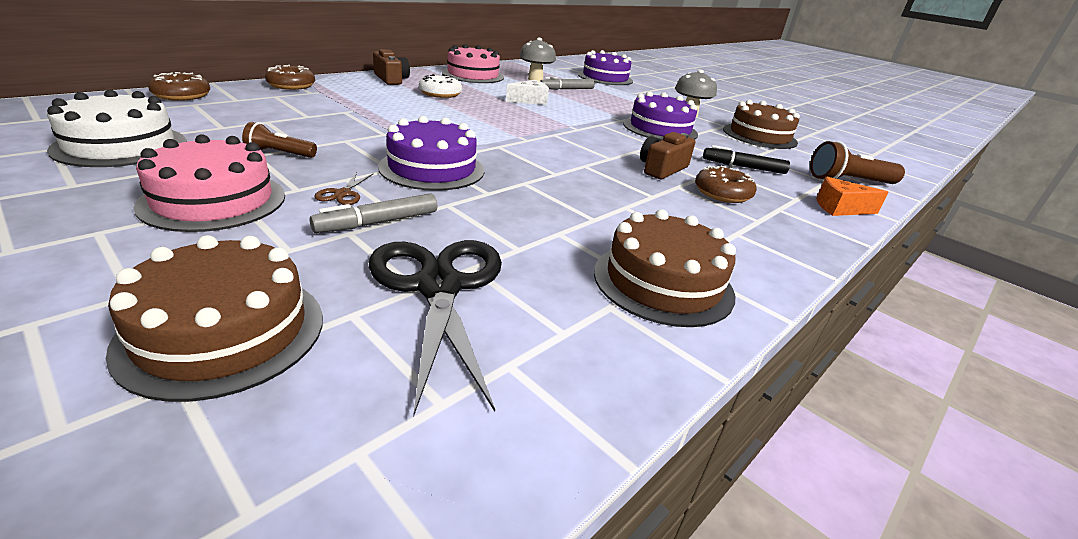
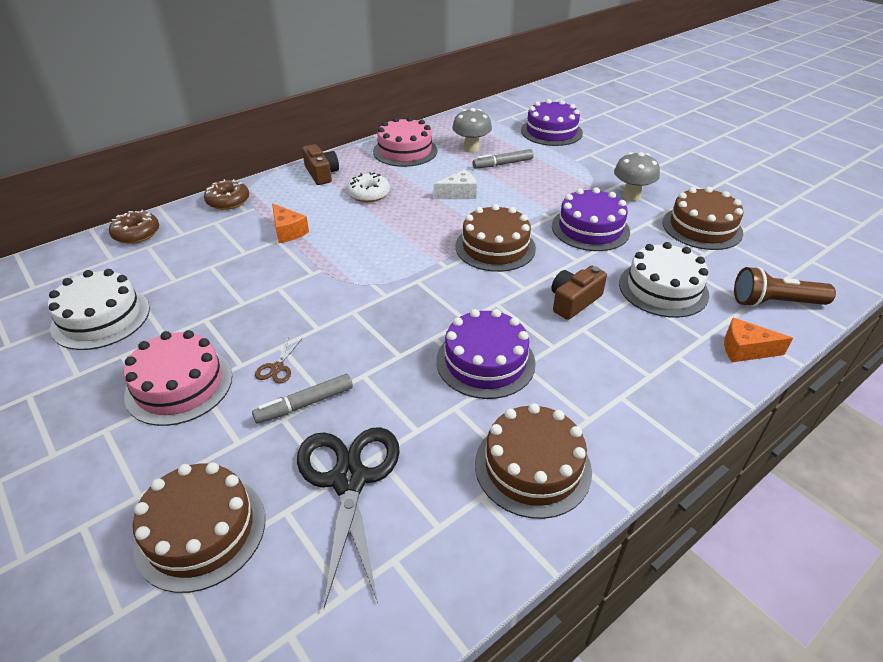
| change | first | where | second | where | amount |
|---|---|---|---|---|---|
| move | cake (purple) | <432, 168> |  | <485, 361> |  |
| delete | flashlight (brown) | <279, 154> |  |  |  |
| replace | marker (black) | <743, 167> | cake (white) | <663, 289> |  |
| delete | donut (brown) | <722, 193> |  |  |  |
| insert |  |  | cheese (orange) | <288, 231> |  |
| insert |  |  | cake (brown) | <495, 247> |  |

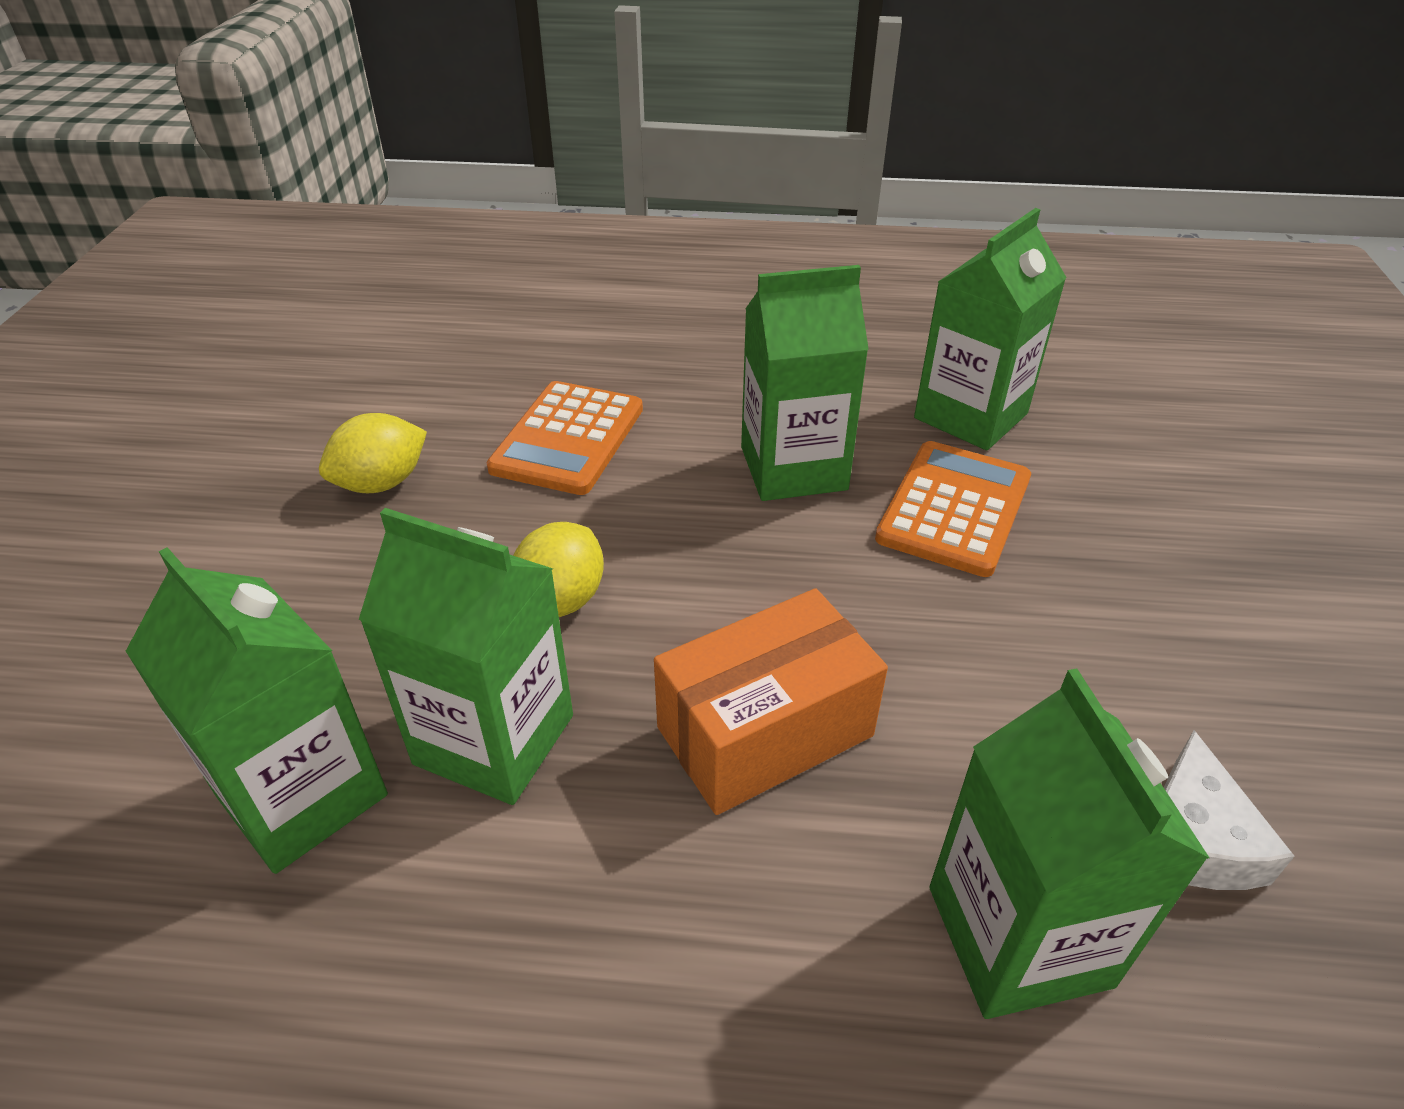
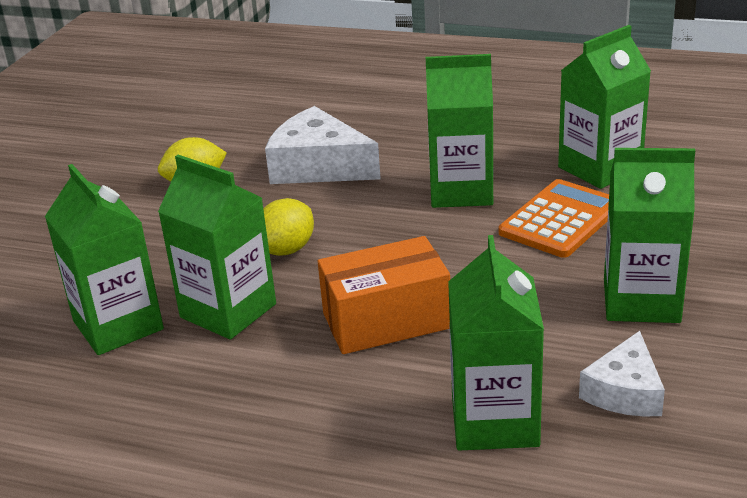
| change | first | where | second | where | amount |
|---|---|---|---|---|---|
| replace | calculator (orange) | <568, 439> | cheese (white) | <318, 166> |  |
| insert |  |  | carton (green) | <641, 301> |  |

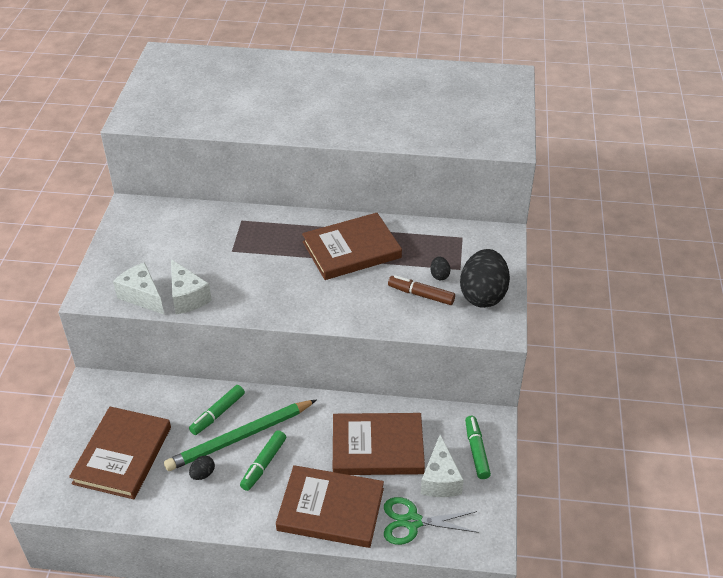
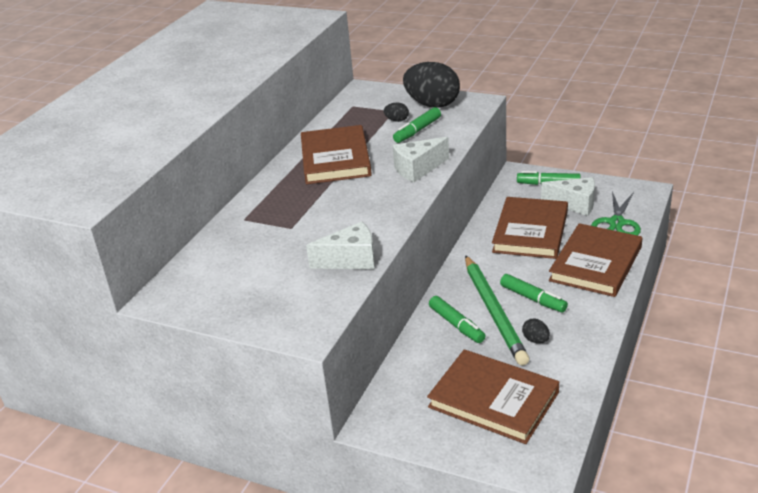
| change | first | where | second | where | amount |
|---|---|---|---|---|---|
| move | cheese (white) | <142, 296> |  | <418, 169> |  |
| recolor | marker (brown) | <421, 295> | marker (green) | <417, 131> |  |

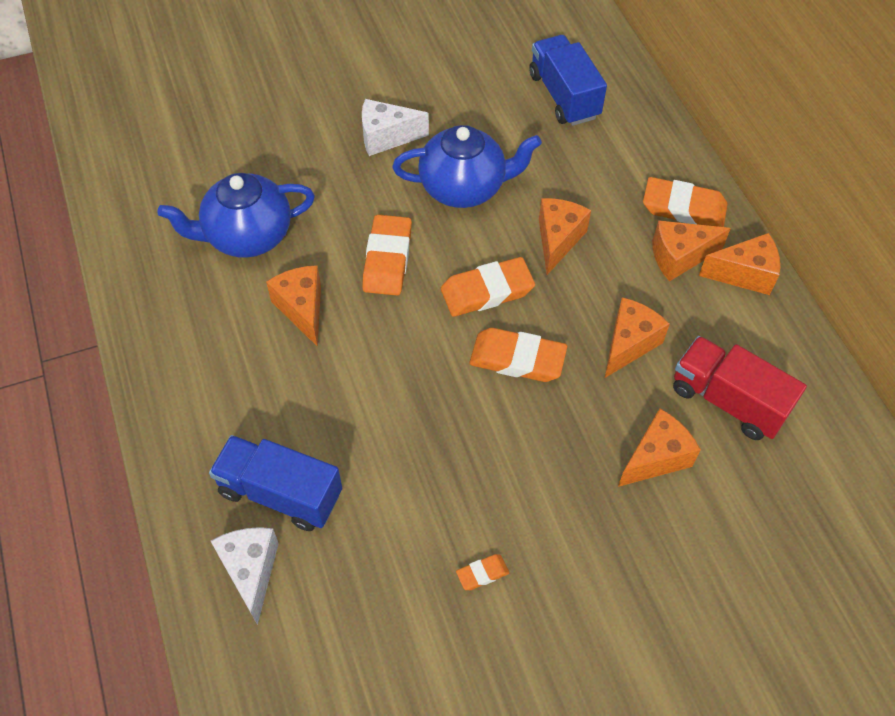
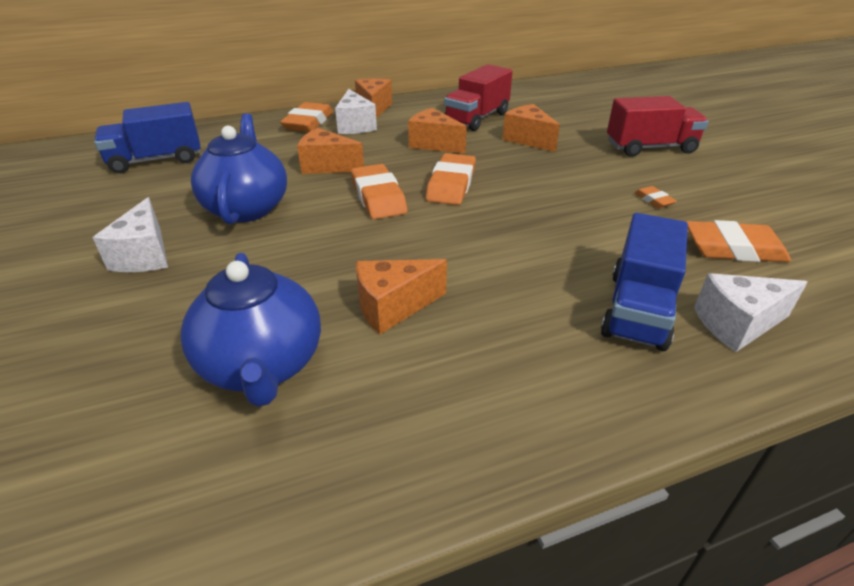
| change | first | where | second | where | amount |
|---|---|---|---|---|---|
| move | eraser (orange) | <387, 259> |  | <733, 248> |  |
| recolor | cheese (orange) | <679, 257> | cheese (white) | <355, 126> |  |
| insert |  |  | truck (red) | <650, 148> |  |

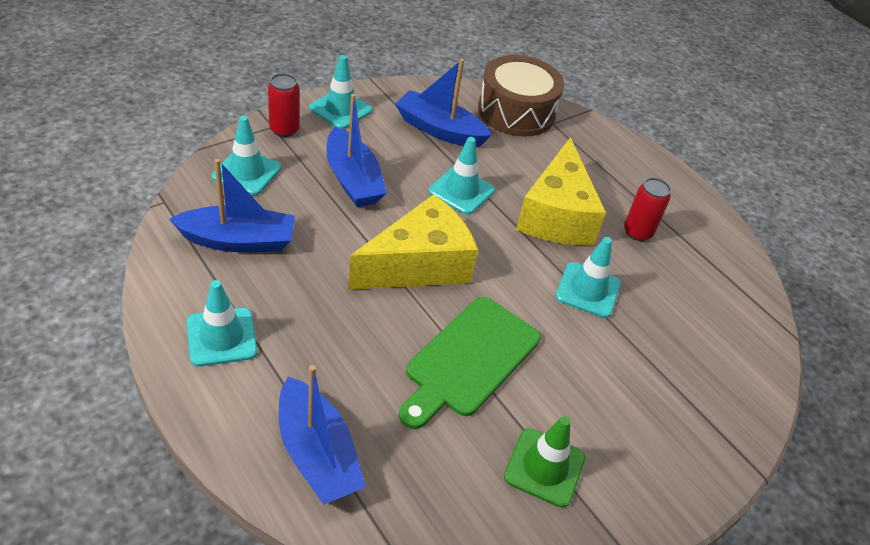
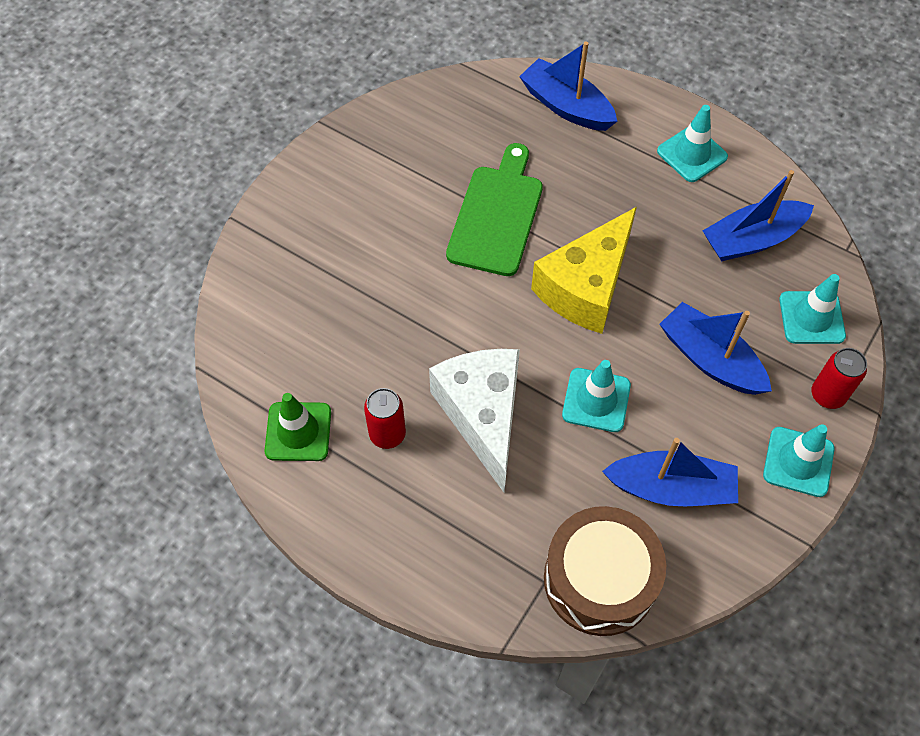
| change | first | where | second | where | amount |
|---|---|---|---|---|---|
| recolor | cheese (yellow) | <556, 215> | cheese (white) | <483, 415> |  |
| delete | traffic cone (turquoise) | <588, 290> |  |  |  |
| move | traffic cone (green) | <544, 467> |  | <298, 432> |  |

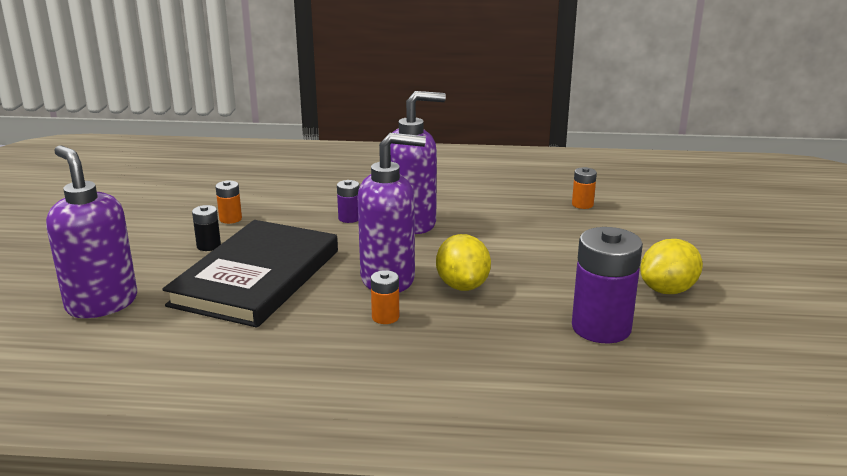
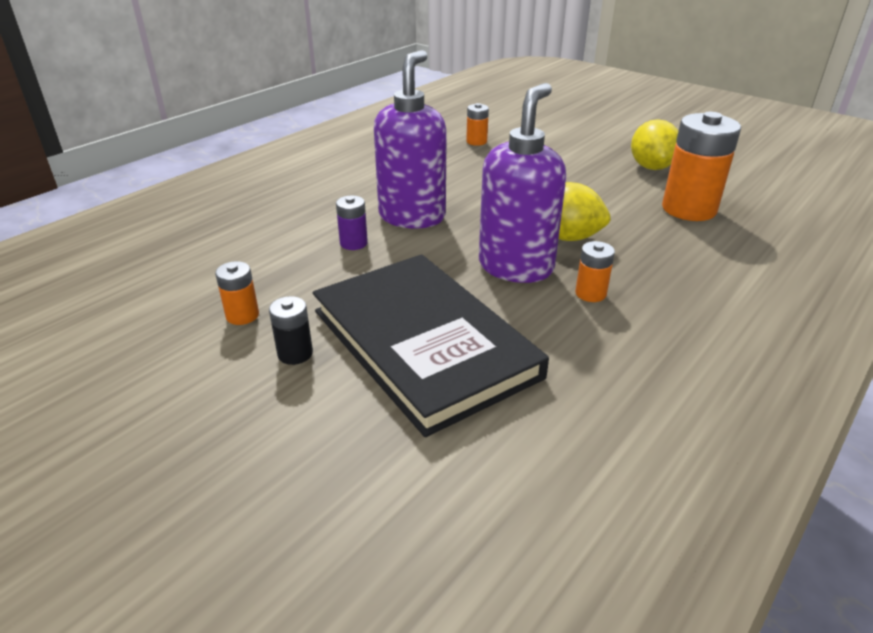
| change | first | where | second | where | amount |
|---|---|---|---|---|---|
| delete | soap dispenser (purple) | <101, 304> |  |  |  |
| recolor | battery (purple) | <601, 328> | battery (orange) | <689, 209> |  |

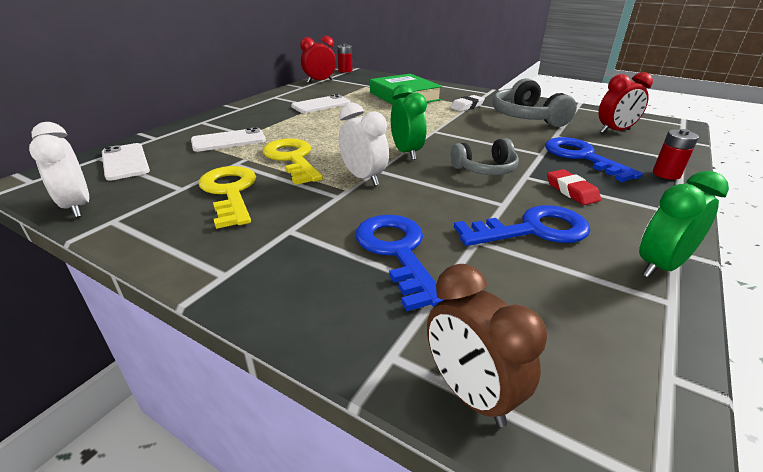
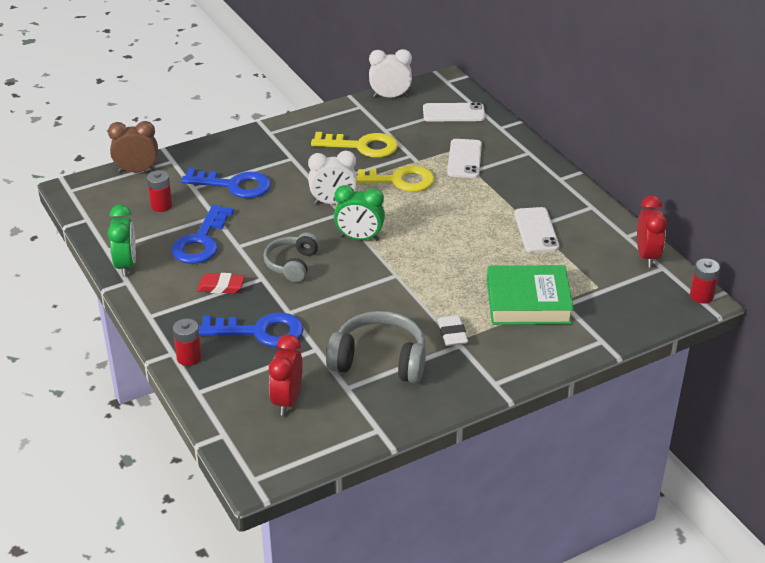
| change | first | where | second | where | amount |
|---|---|---|---|---|---|
| insert |  |  | battery (red) | <161, 206> |  |

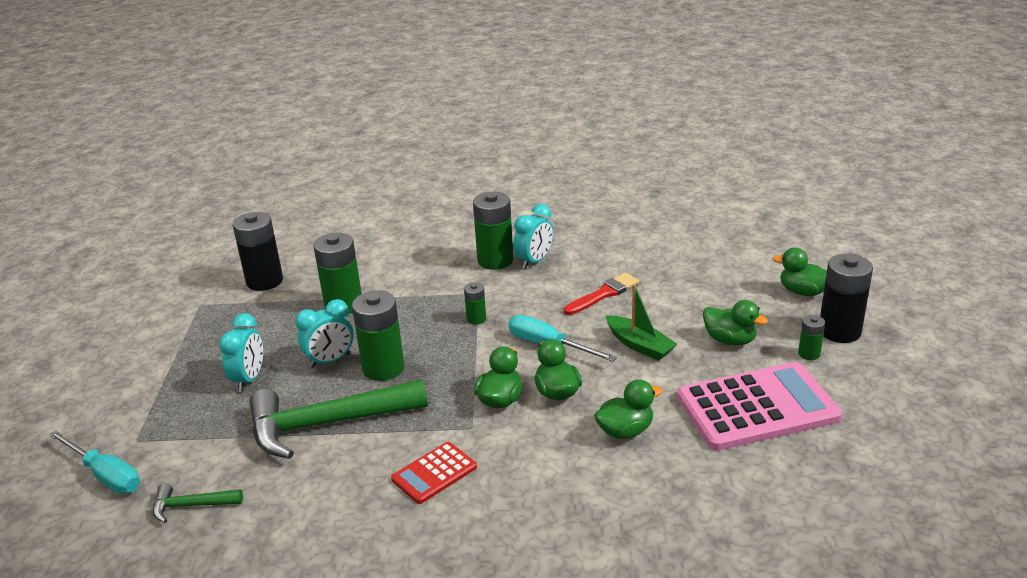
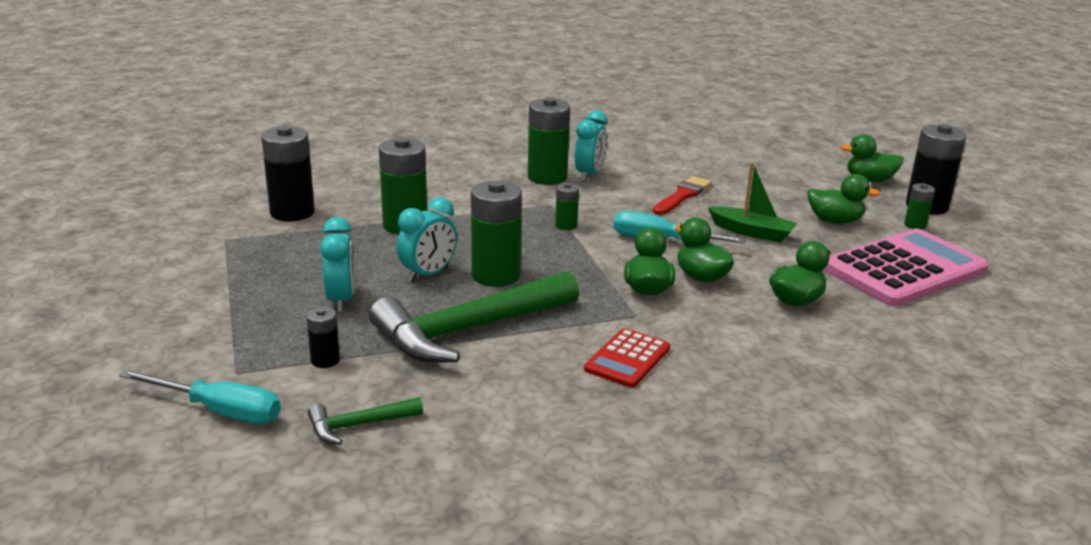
| change | first | where | second | where | amount |
|---|---|---|---|---|---|
| insert |  |  | battery (black) | <325, 360> |  |

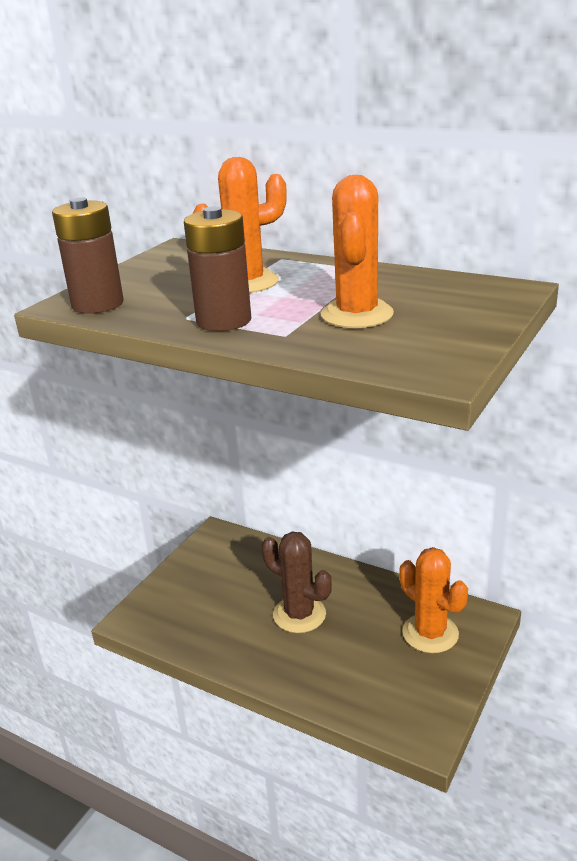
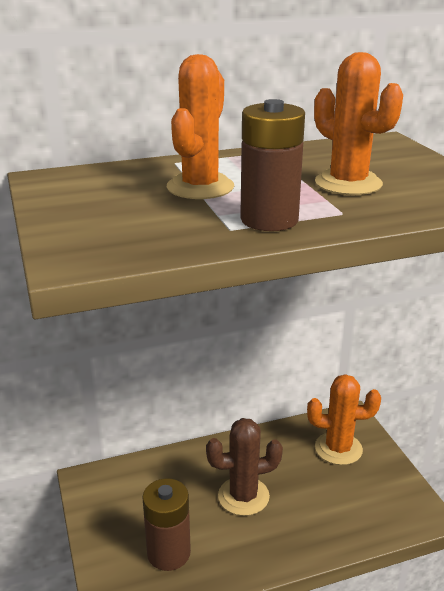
| change | first | where | second | where | amount |
|---|---|---|---|---|---|
| move | battery (brown) | <97, 304> |  | <168, 553> |  |

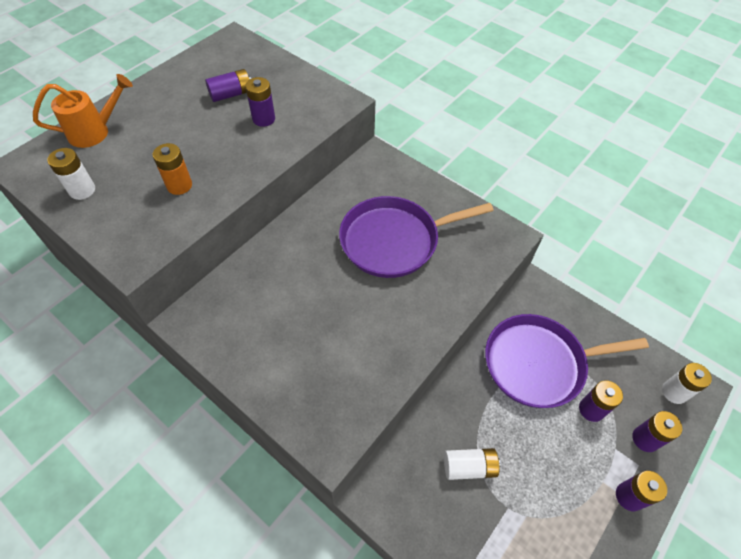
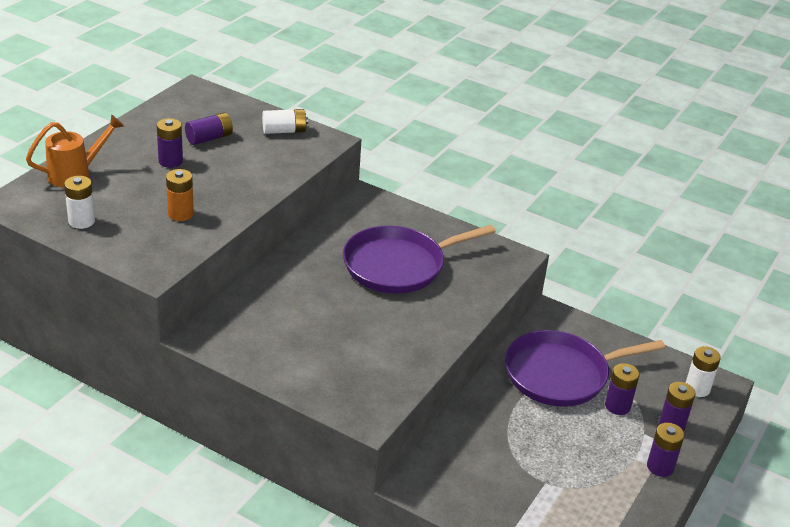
| change | first | where | second | where | amount |
|---|---|---|---|---|---|
| move | battery (purple) | <263, 119> |  | <170, 161> |  |
| move | battery (white) | <469, 467> |  | <284, 131> |  |

